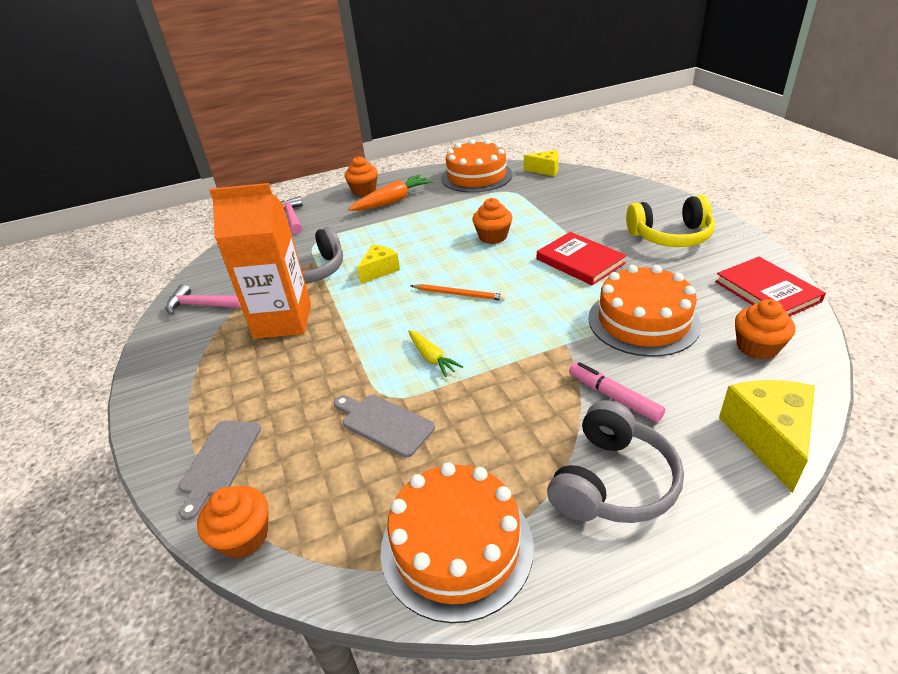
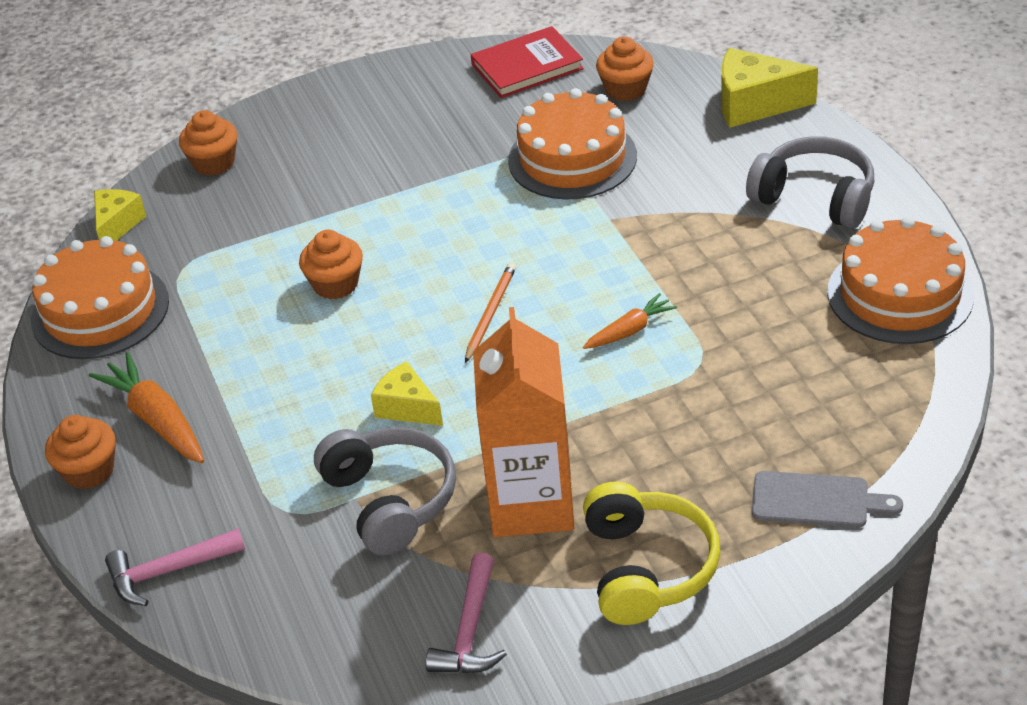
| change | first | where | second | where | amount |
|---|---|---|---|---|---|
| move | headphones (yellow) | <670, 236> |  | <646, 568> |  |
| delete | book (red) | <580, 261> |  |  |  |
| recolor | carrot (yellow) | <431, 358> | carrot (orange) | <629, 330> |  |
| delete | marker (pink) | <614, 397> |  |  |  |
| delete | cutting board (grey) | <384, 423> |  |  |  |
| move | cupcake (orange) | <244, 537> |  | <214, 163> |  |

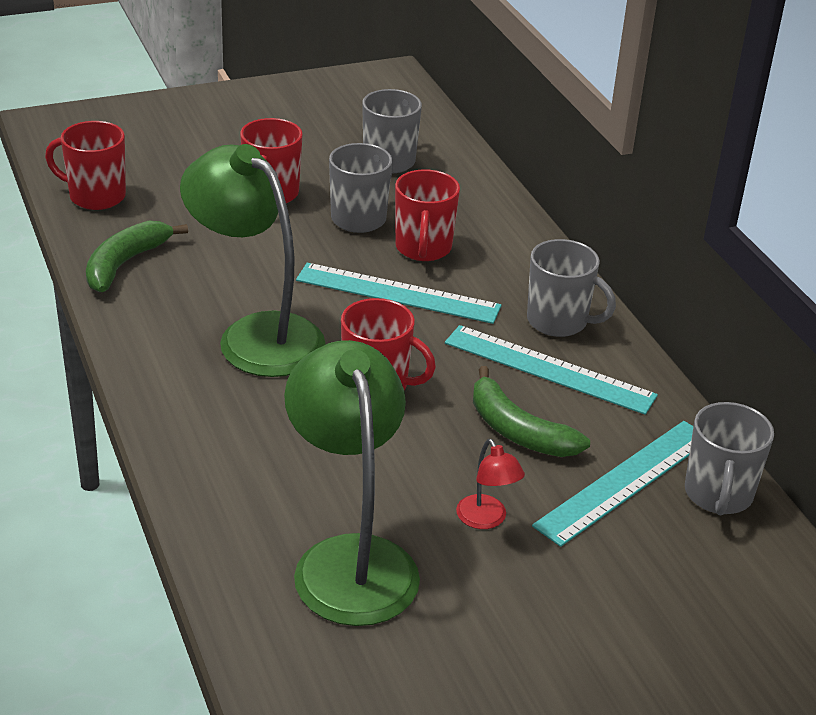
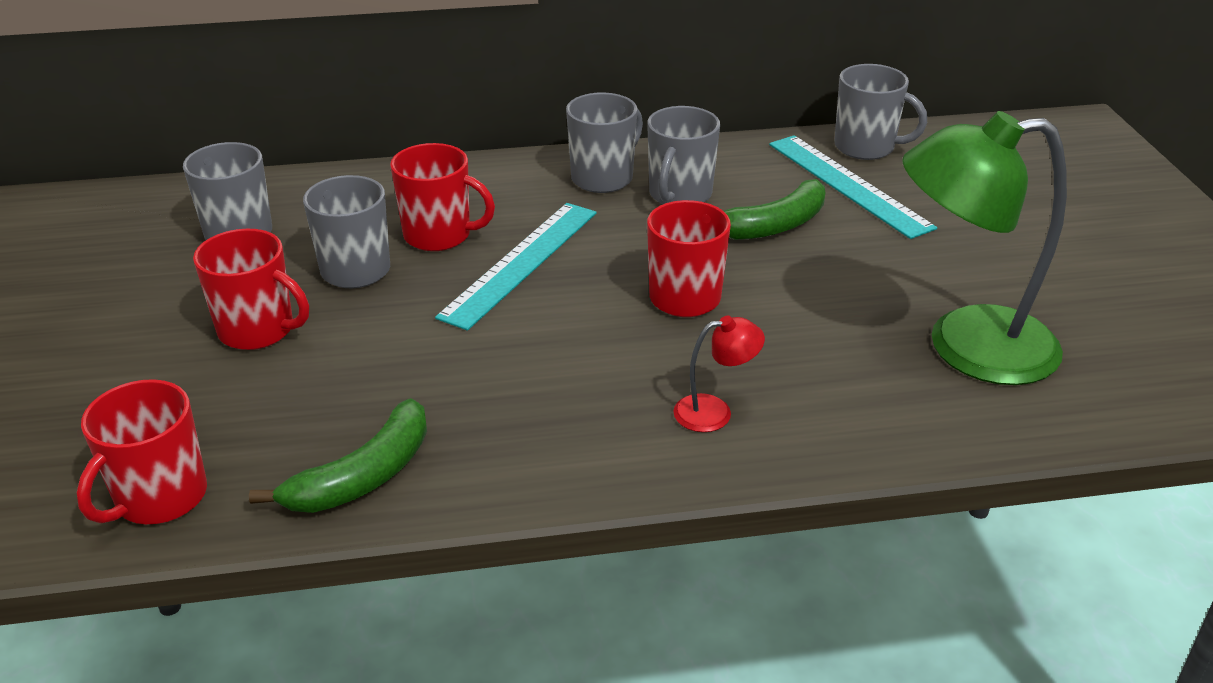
| change | first | where | second | where | amount |
|---|---|---|---|---|---|
| delete | lamp (green) | <256, 335> |  |  |  |
| rotate | banana (green) | <125, 264> |  | <363, 476> | 90 degrees counterclockwise |
| replace | ruler (turquoise) | <549, 369> | mug (grey) | <679, 195> |  |
| move | lamp (red) | <486, 520> |  | <714, 411> |  |

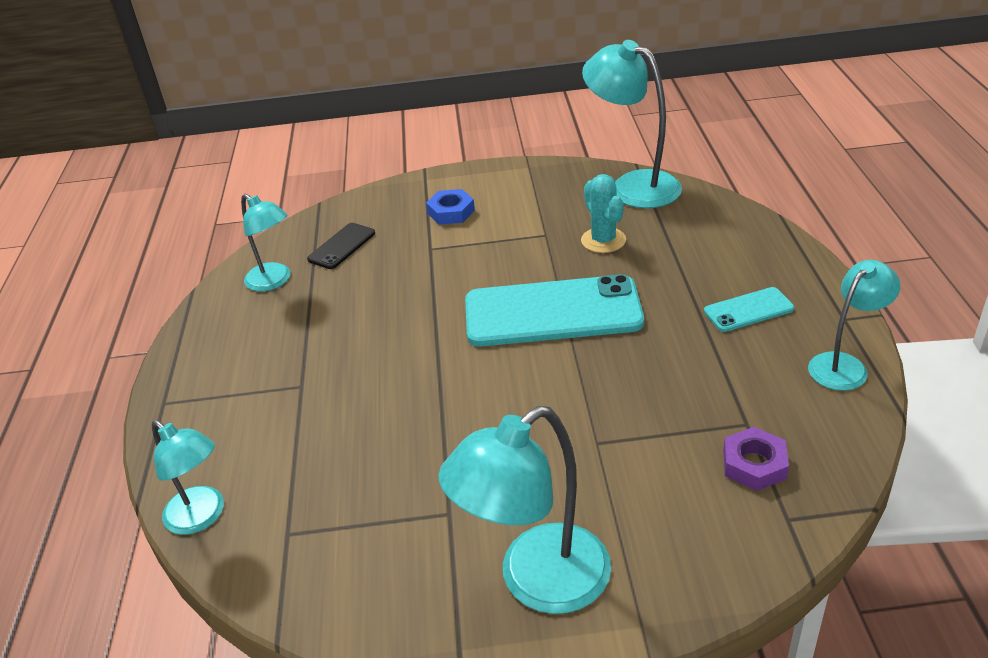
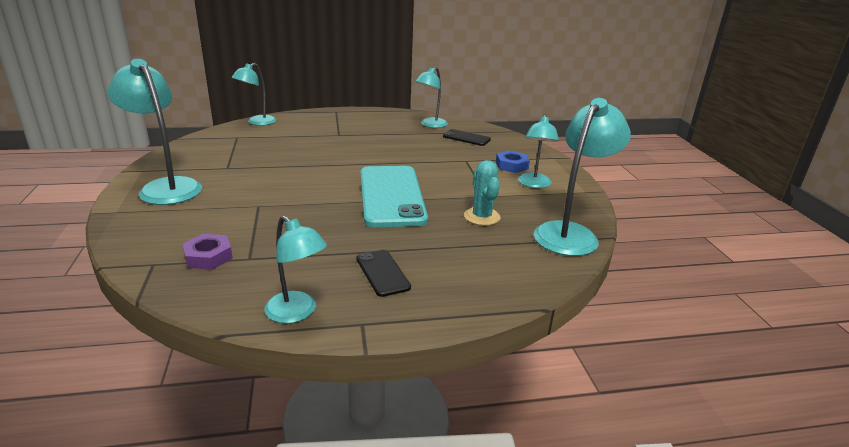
| change | first | where | second | where | amount |
|---|---|---|---|---|---|
| rotate | cactus (turquoise) | <603, 240> |  | <482, 217> | 75 degrees counterclockwise |
| recolor | phone (turquoise) | <748, 310> | phone (black) | <382, 273> |  |
| insert |  |  | lamp (turquoise) | <534, 184> |  |

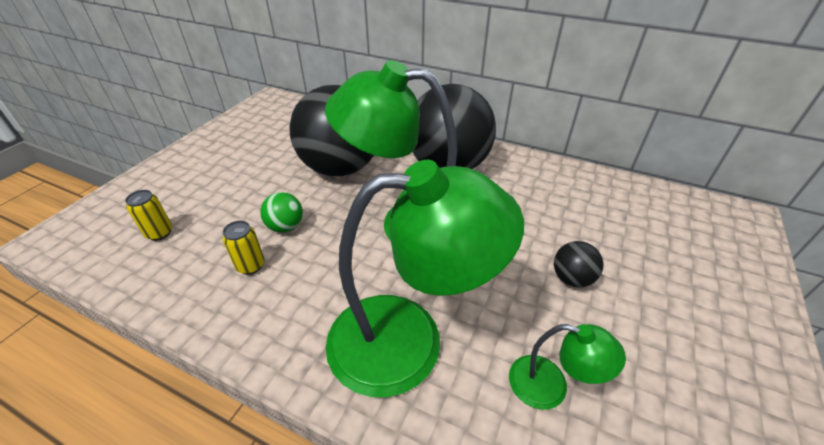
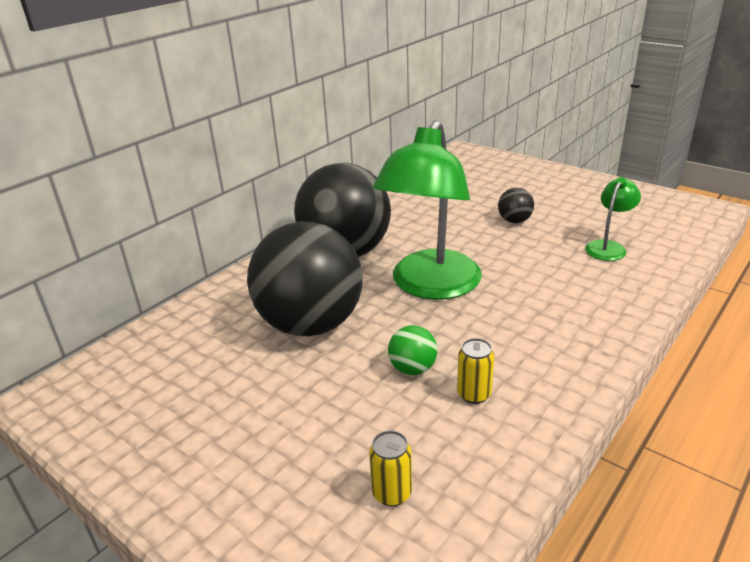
| change | first | where | second | where | amount |
|---|---|---|---|---|---|
| delete | lamp (green) | <409, 340> |  |  |  |

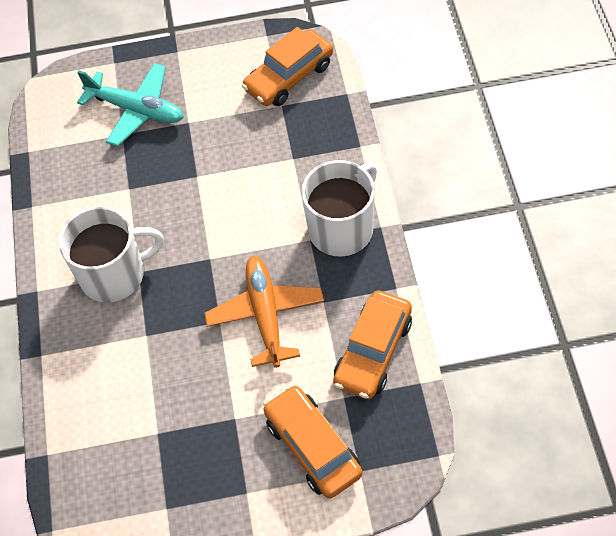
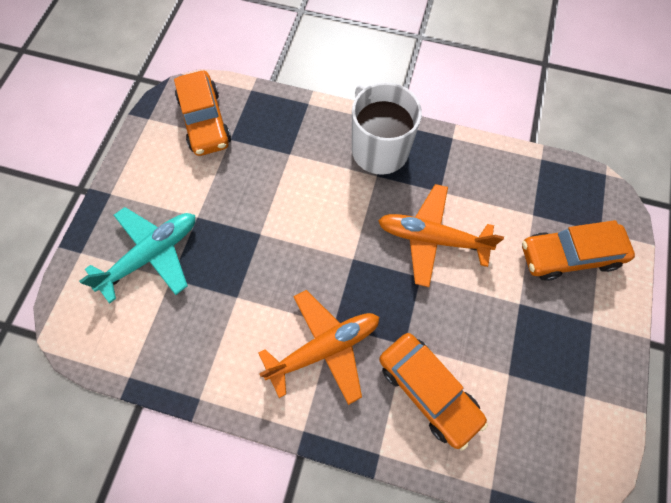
| change | first | where | second | where | amount |
|---|---|---|---|---|---|
| replace | mug (white) | <114, 274> | plane (orange) | <325, 347> |  |
| move | car (orange) | <373, 351> |  | <428, 390> |  |

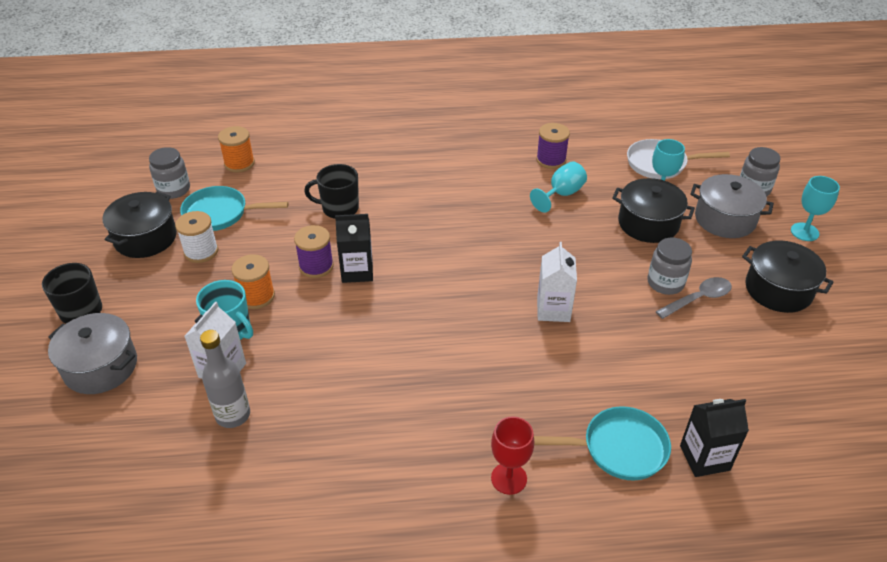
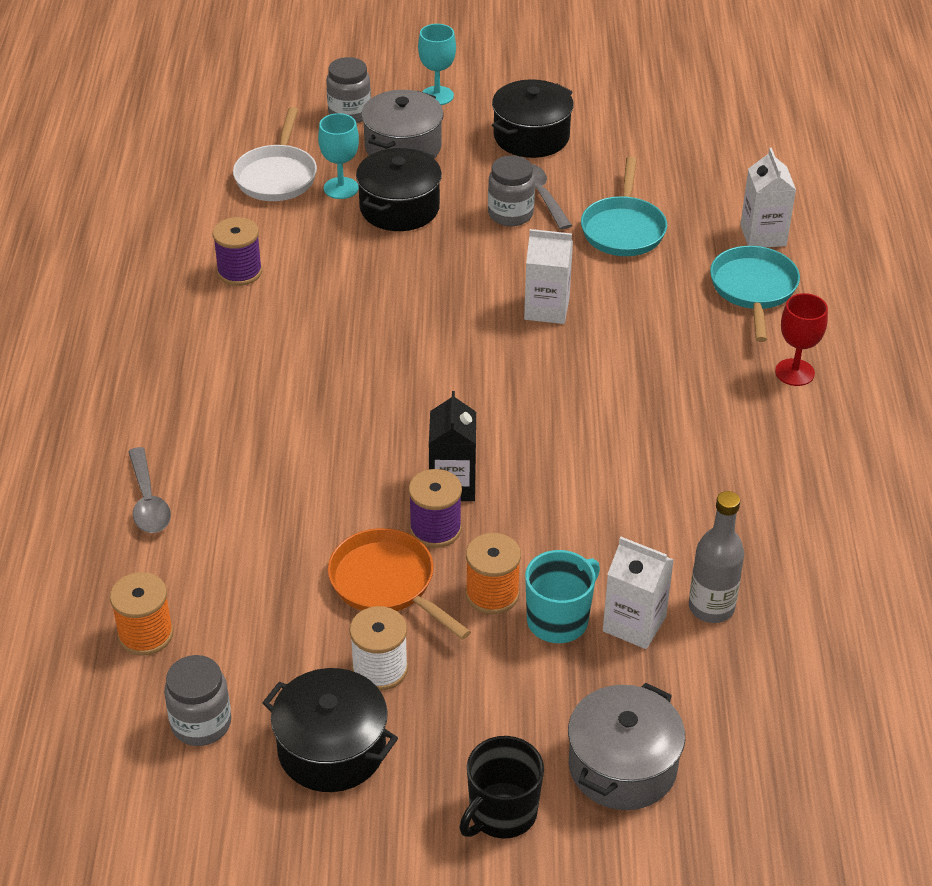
| change | first | where | second | where | amount |
|---|---|---|---|---|---|
| delete | goblet (turquoise) | <561, 194> |  |  |  |
| delete | mug (black) | <339, 208> |  |  |  |
| move | pan (turquoise) | <220, 213> |  | <623, 229> |  |
| recolor | carton (black) | <704, 458> | carton (white) | <763, 235> |  |
| insert |  |  | spoon (grey) | <148, 501> |  |
| insert |  |  | pan (orange) | <387, 583> |  |

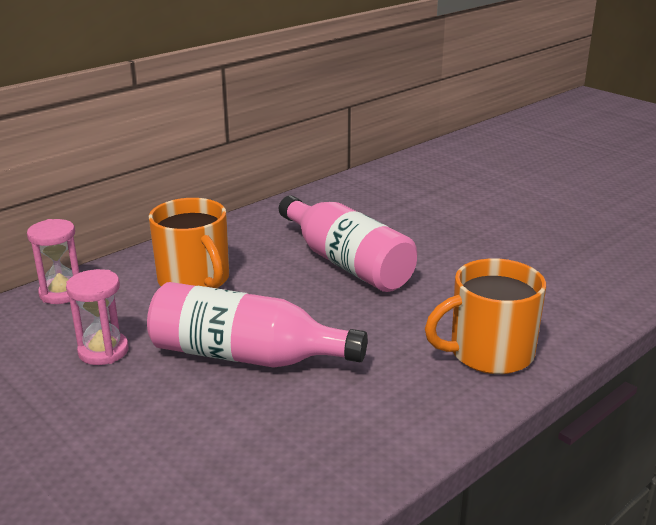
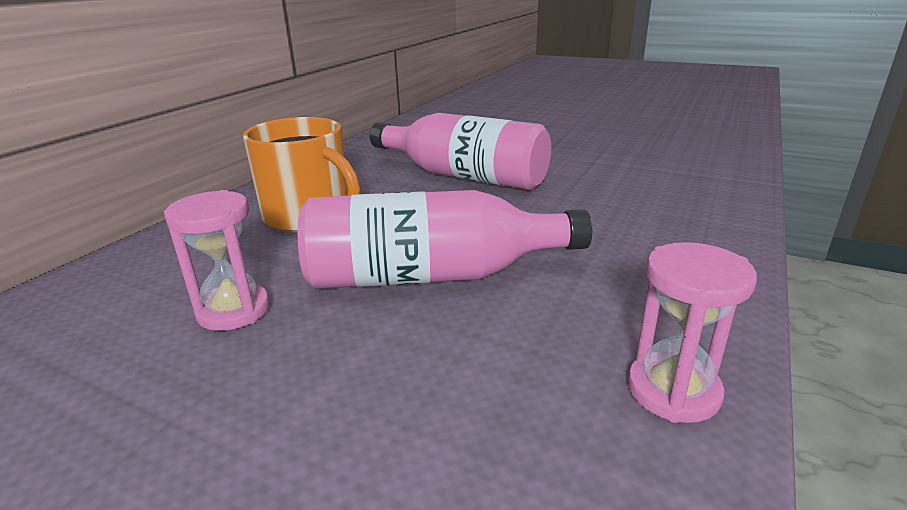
| change | first | where | second | where | amount |
|---|---|---|---|---|---|
| move | hourglass (pink) | <62, 293> |  | <673, 391> |  |
| delete | mug (orange) | <489, 353> |  |  |  |

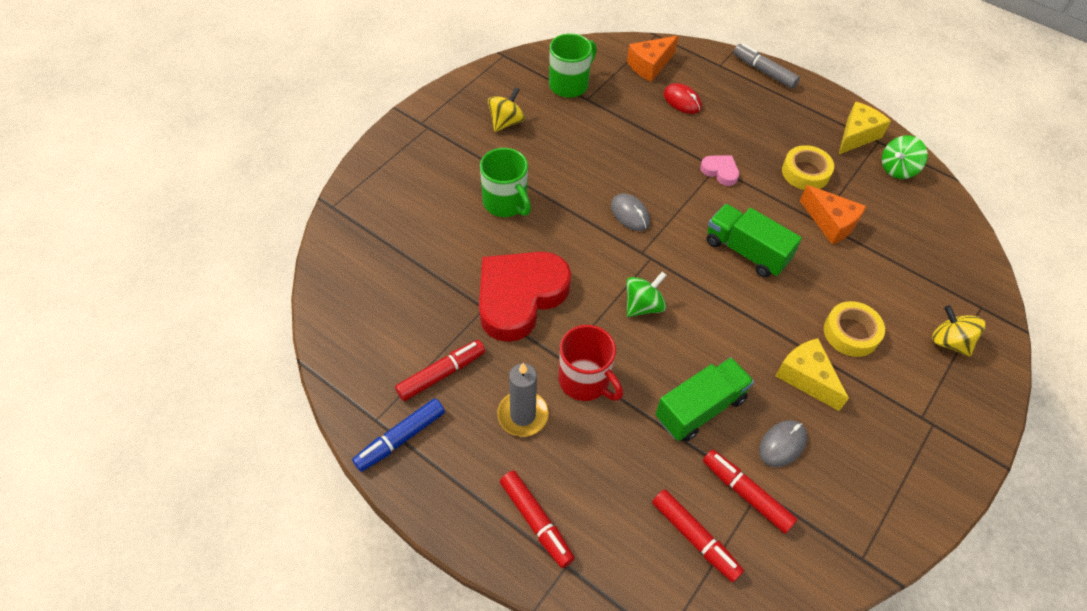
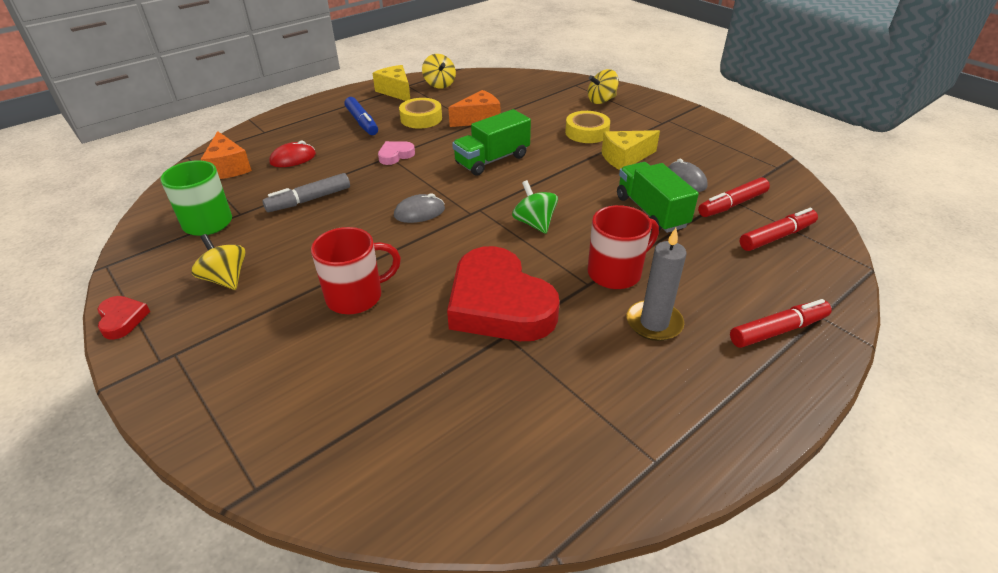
| change | first | where | second | where | amount |
|---|---|---|---|---|---|
| move | marker (grey) | <764, 71> |  | <309, 200> |  |
| recolor | spinning top (green) | <897, 169> | spinning top (yellow) | <439, 84> |  |
| recolor | mug (green) | <506, 203> | mug (red) | <356, 296> |  |
| delete | marker (red) | <441, 374> |  |  |  |
| move | marker (blue) | <401, 438> |  | <362, 122> |  |
| insert |  |  | heart (red) | <122, 319> |  |

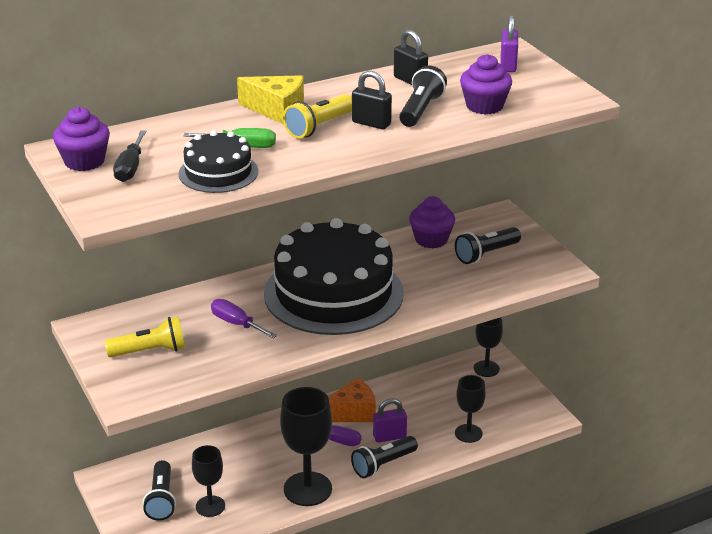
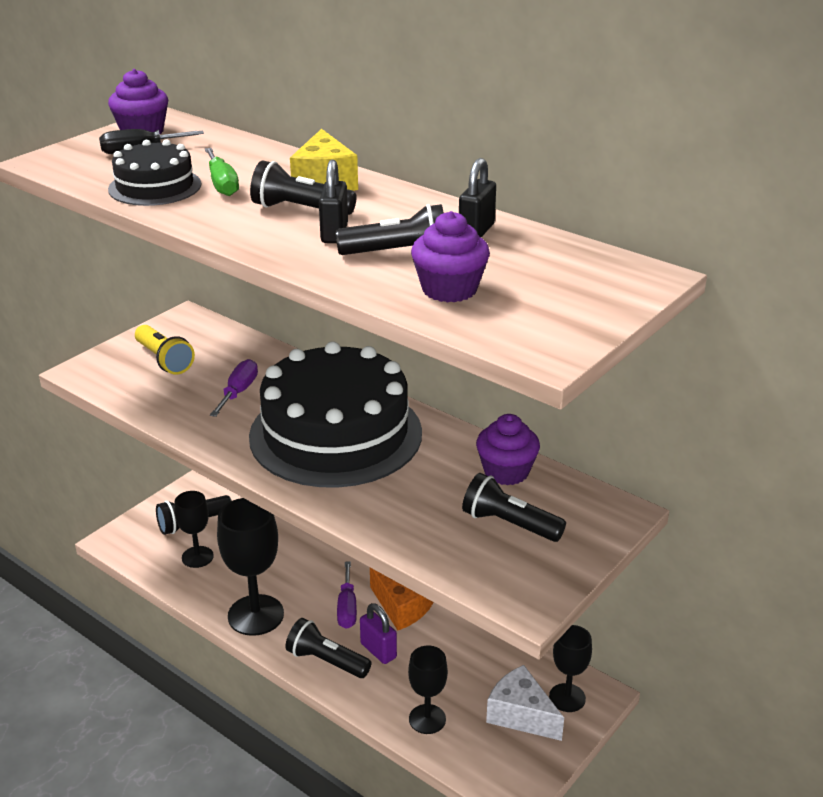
| change | first | where | second | where | amount |
|---|---|---|---|---|---|
| delete | padlock (purple) | <508, 65> |  |  |  |
| recolor | flashlight (yellow) | <319, 127> | flashlight (black) | <300, 209> |  |
| insert |  |  | cheese (white) | <521, 715> |  |

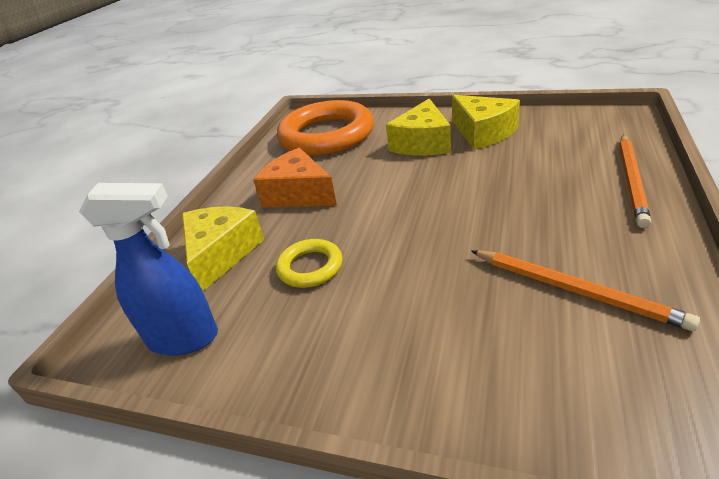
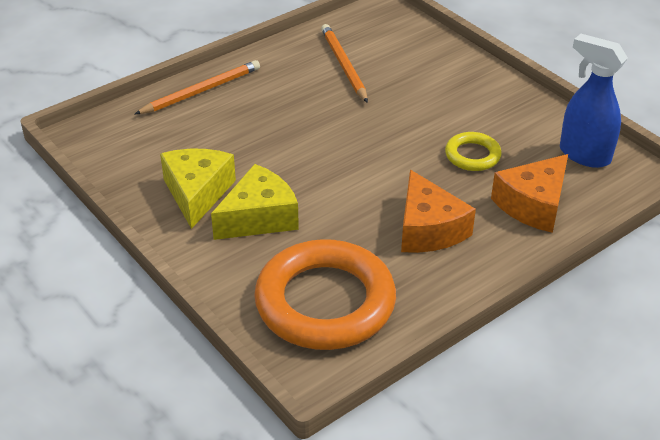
| change | first | where | second | where | amount |
|---|---|---|---|---|---|
| recolor | cheese (yellow) | <221, 254> | cheese (orange) | <533, 205> |  |

